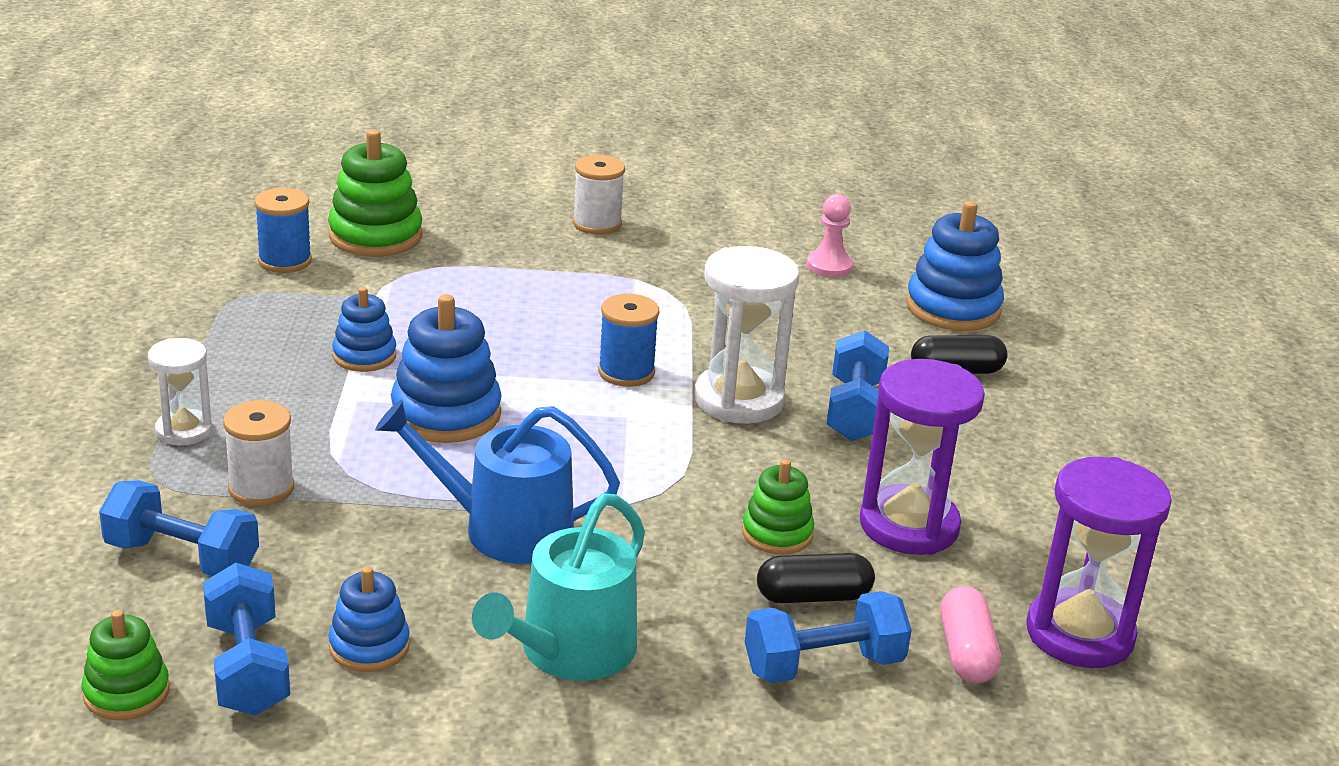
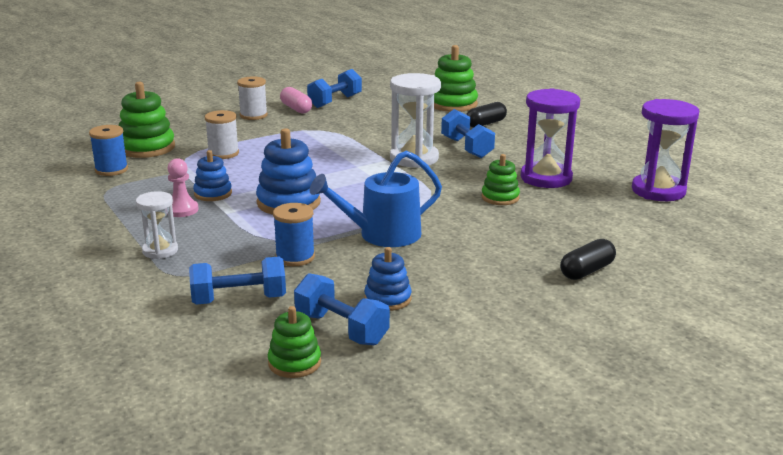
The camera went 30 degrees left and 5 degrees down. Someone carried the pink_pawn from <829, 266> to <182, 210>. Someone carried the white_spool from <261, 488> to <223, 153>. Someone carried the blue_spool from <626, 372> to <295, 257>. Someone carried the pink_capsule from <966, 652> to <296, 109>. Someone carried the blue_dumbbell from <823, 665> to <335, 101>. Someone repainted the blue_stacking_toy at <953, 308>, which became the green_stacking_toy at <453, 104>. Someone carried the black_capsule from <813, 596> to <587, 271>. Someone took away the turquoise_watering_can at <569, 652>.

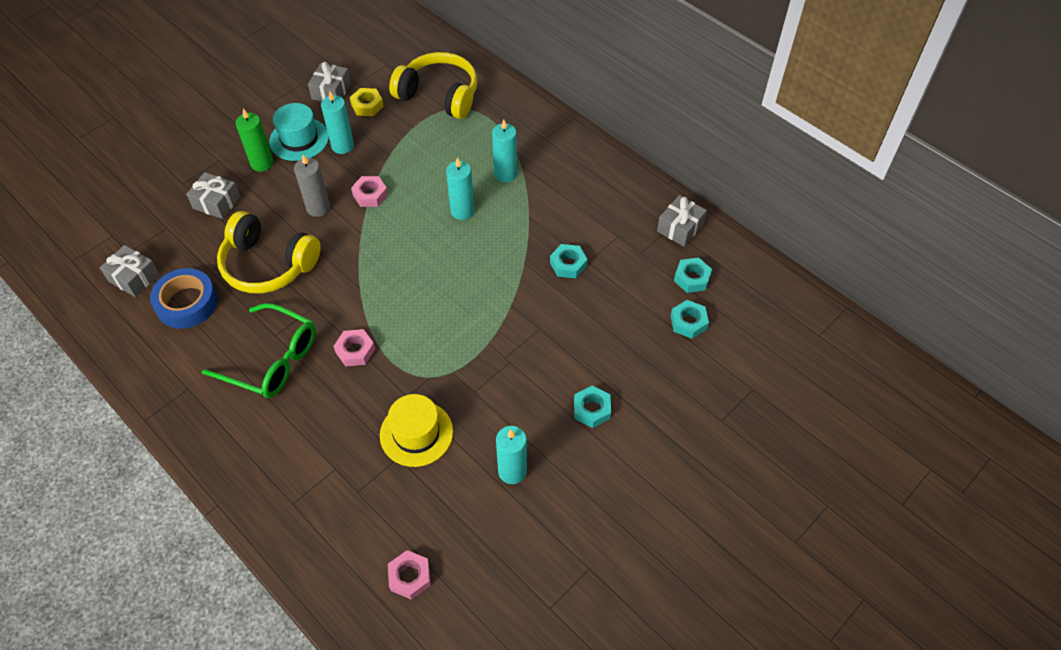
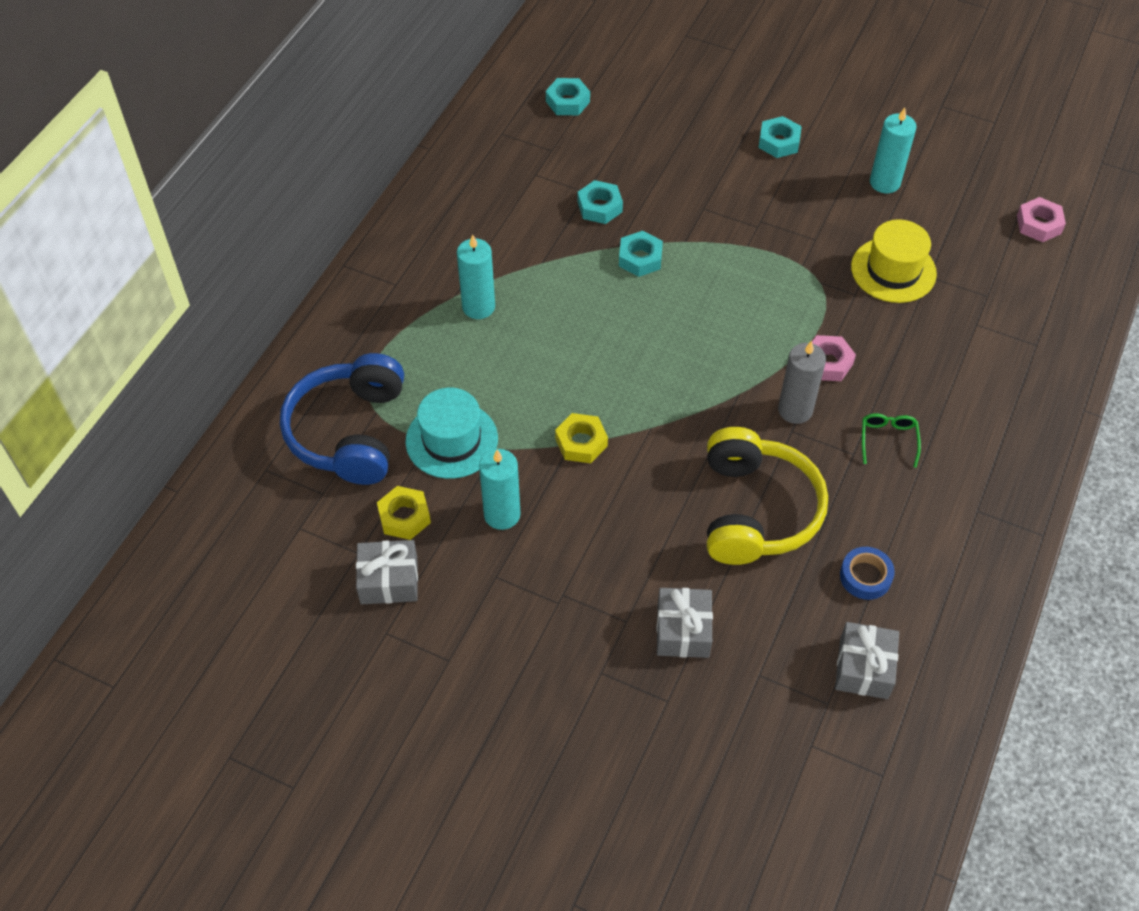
The camera went 110 degrees left and 0 degrees up. Someone repainted the yellow_headphones at <439, 95>, which became the blue_headphones at <349, 432>. Someone carried the turquoise_hat from <299, 139> to <451, 440>. Someone repainted the pink_nut at <370, 195>, which became the yellow_nut at <581, 442>. Someone carried the turquoise_nut from <688, 322> to <640, 258>. Someone carried the grey_candle from <318, 208> to <795, 410>. Someone scaled the blue_tape at <187, 303> by 0.58. Someone scaled the green_glasses at <272, 360> by 0.45. Someone took away the green_candle at <262, 163>. Someone took away the turquoise_candle at <462, 211>. Someone took away the grey_gift at <680, 228>.

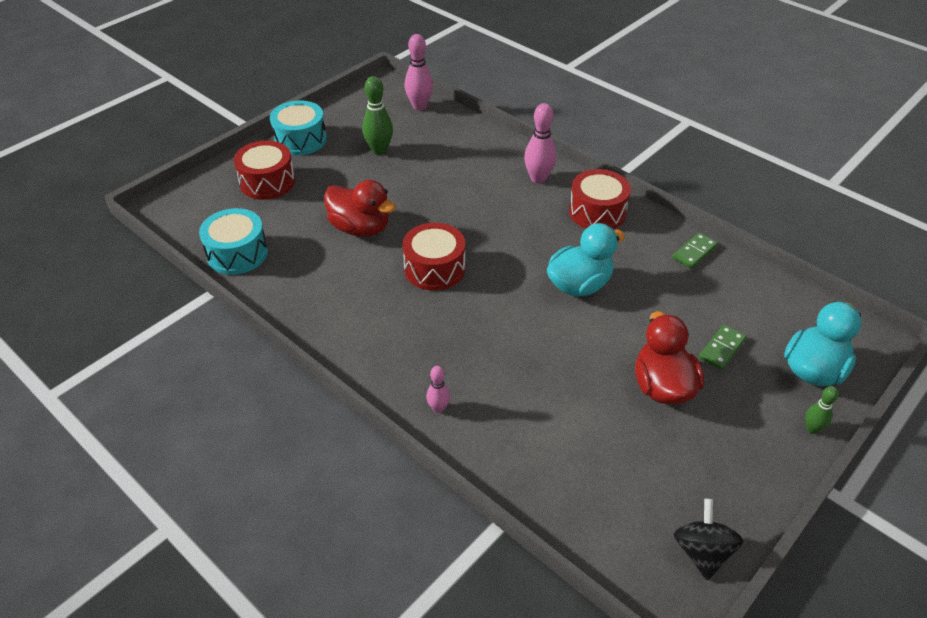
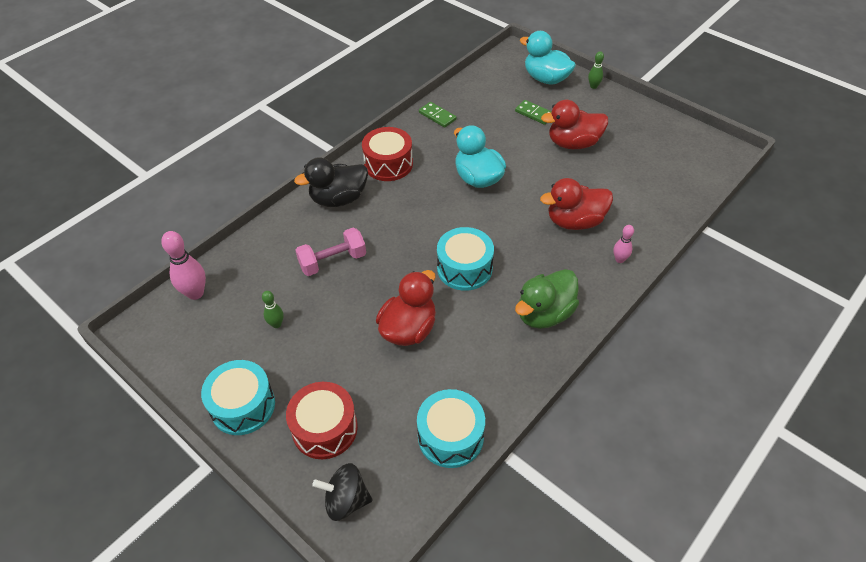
The camera went 90 degrees left and 5 degrees up. Someone scaled the green_bowling_pin at <379, 150> by 0.57. Someone swapped the pink_bowling_pin at <538, 178> for the black_duck at <338, 199>. Someone put down the pink_dumbbell at <333, 261>. Someone carried the black_spinning_top from <702, 552> to <346, 500>. Someone repainted the red_drum at <434, 268>, which became the turquoise_drum at <464, 268>. Someone put down the green_duck at <544, 314>. Someone put down the red_duck at <574, 221>.

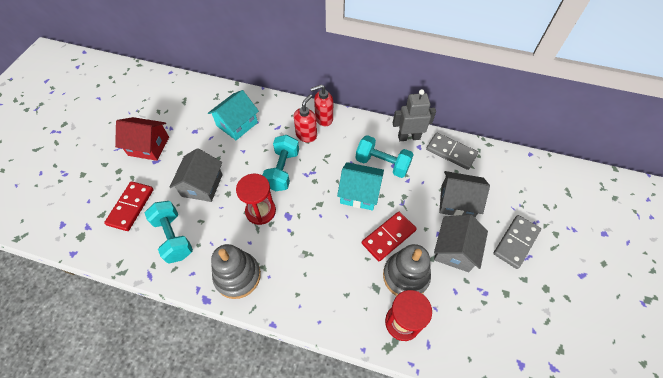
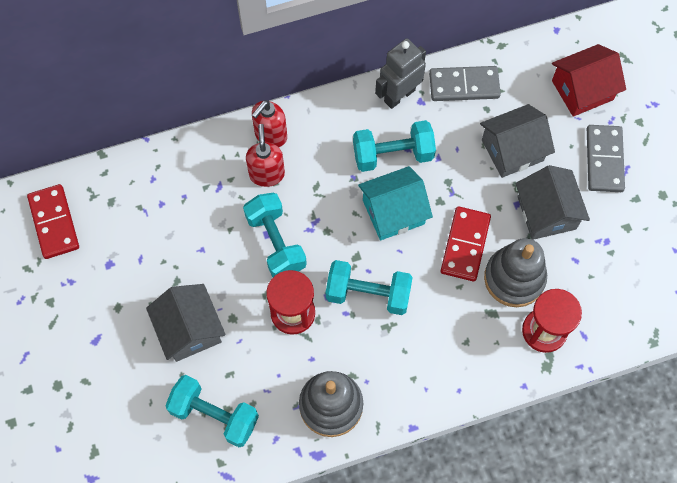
The camera went 35 degrees left and 10 degrees up. Someone carried the red_domino from <131, 207> to <54, 223>. Someone put down the turquoise_dumbbell at <368, 294>. Someone carried the red_house from <149, 146> to <582, 90>. Someone took away the turquoise_house at <237, 124>.

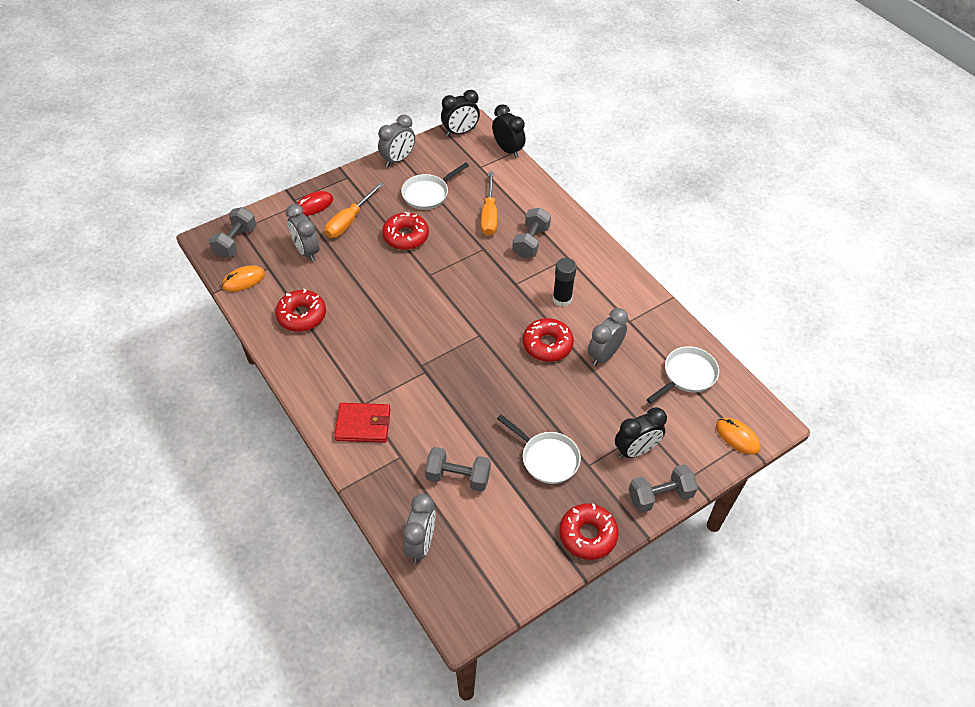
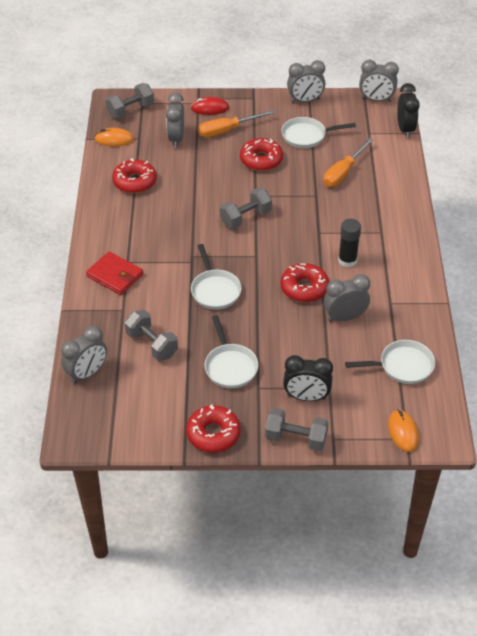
The camera went 35 degrees right and 5 degrees down. Someone put down the white_pan at <215, 290>. Someone carried the grey_dumbbell from <531, 242> to <245, 218>. Someone repainted the black_clock at <460, 132>, which became the grey_clock at <376, 100>.

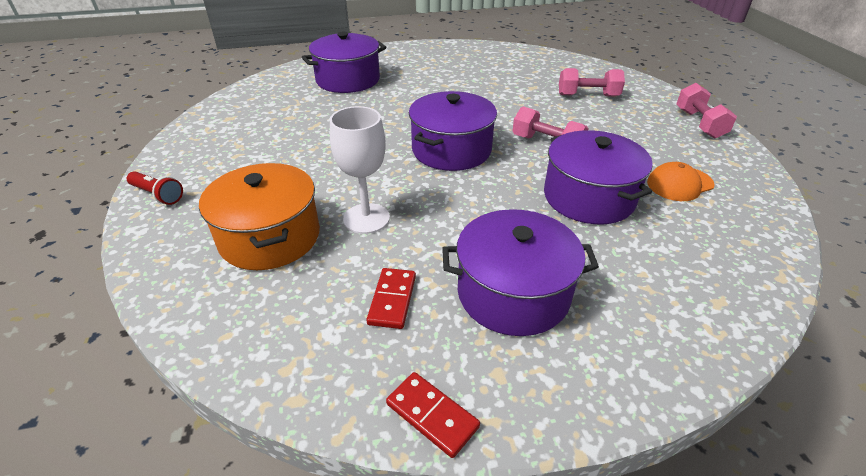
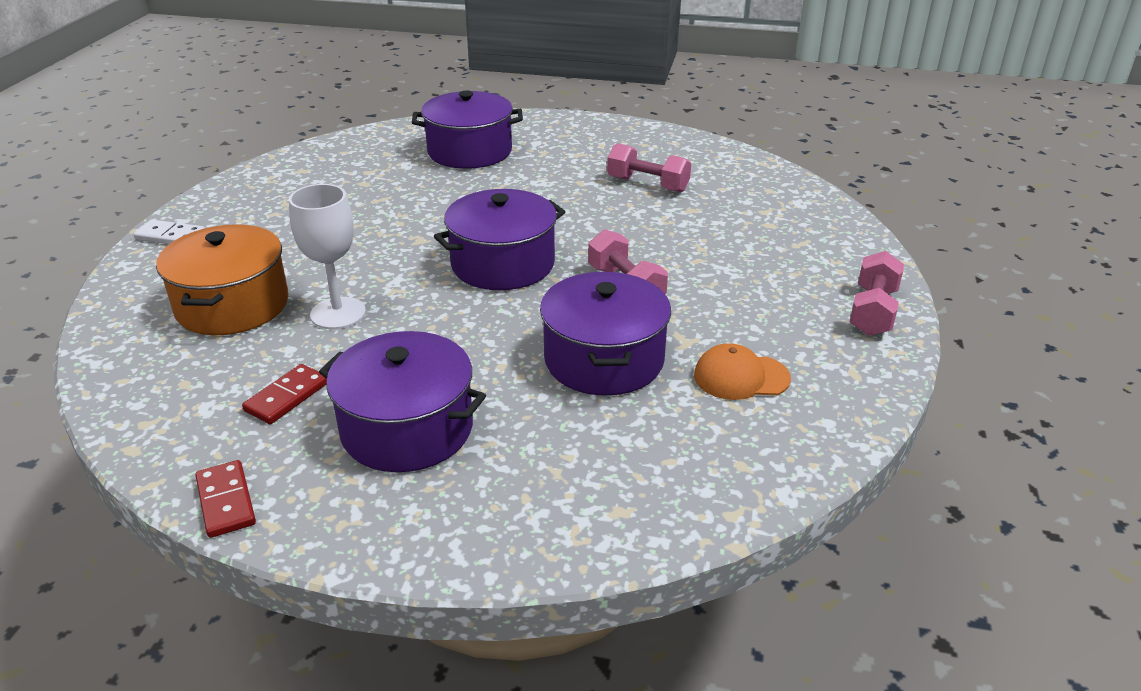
The camera went 25 degrees right and 5 degrees down. Someone swapped the red_flashlight at <158, 195> for the white_domino at <170, 236>. Someone carried the pink_dumbbell from <588, 95> to <647, 184>.

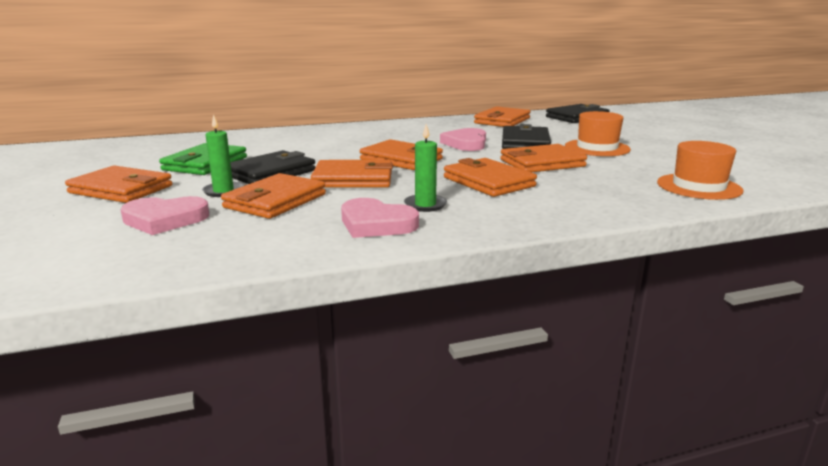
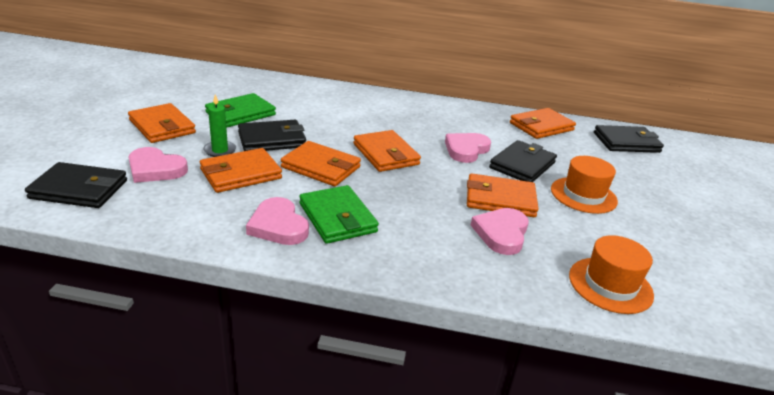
The camera went 25 degrees right and 10 degrees up. Someone put down the black_wallet at <79, 189>. Someone swapped the green_candle at <425, 205> for the green_wallet at <337, 218>. Someone put down the pink_heart at <501, 233>. Someone took away the orange_wallet at <488, 182>.

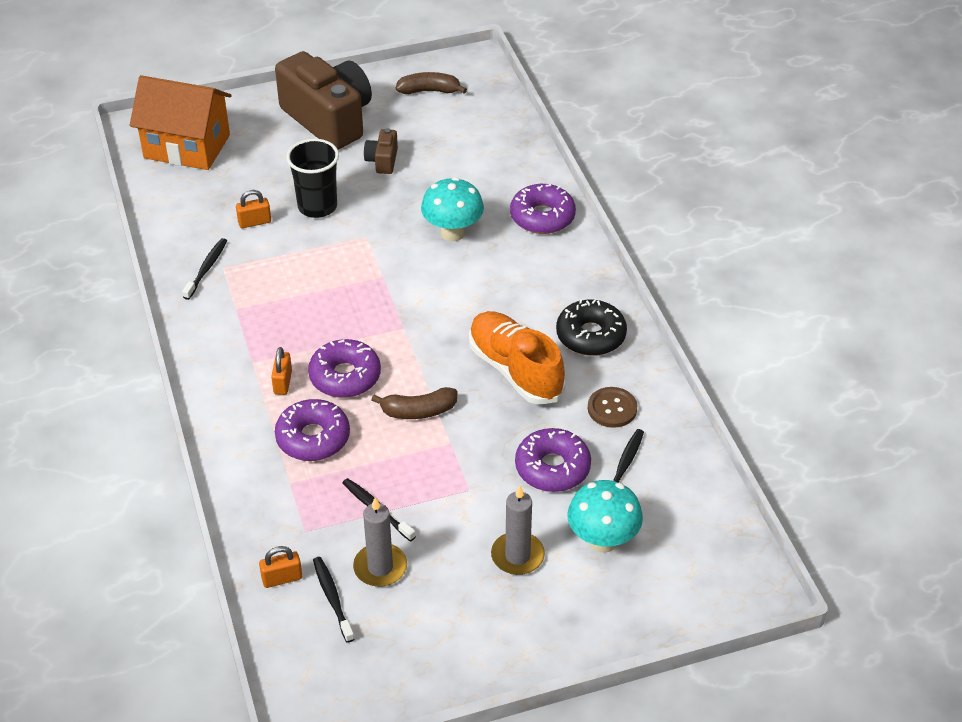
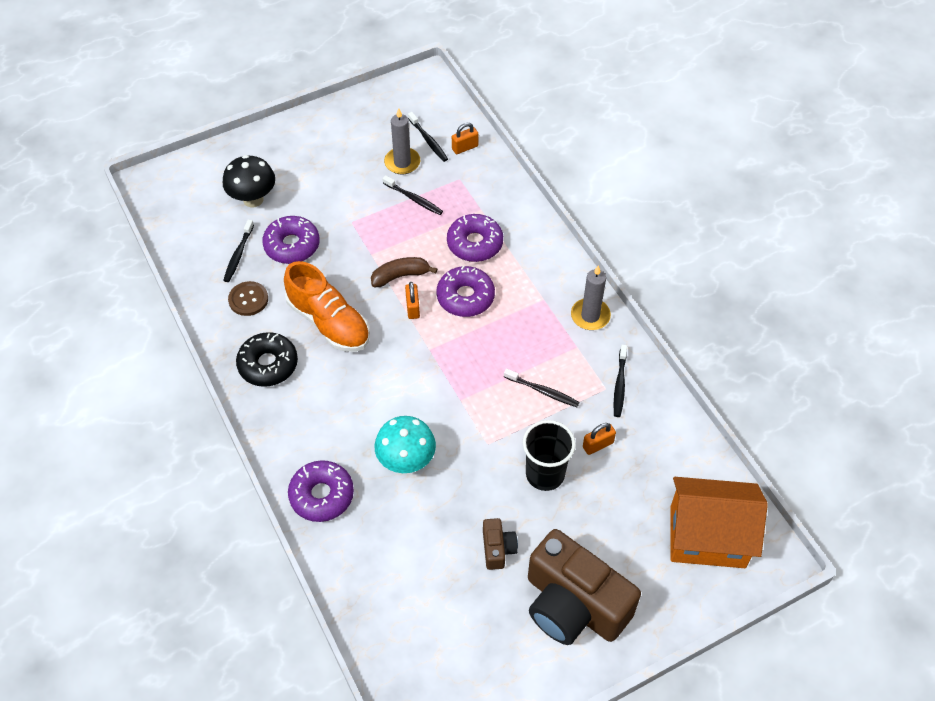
The camera went 170 degrees right and 10 degrees up. Someone repainted the turquoise_mushroom at <602, 540>, which became the black_mushroom at <253, 199>. Someone carried the orange_padlock from <283, 382> to <413, 308>. Someone put down the black_toothbrush at <543, 391>. Someone carried the grey_candle from <517, 556> to <590, 316>. Someone took away the brown_banana at <429, 91>.

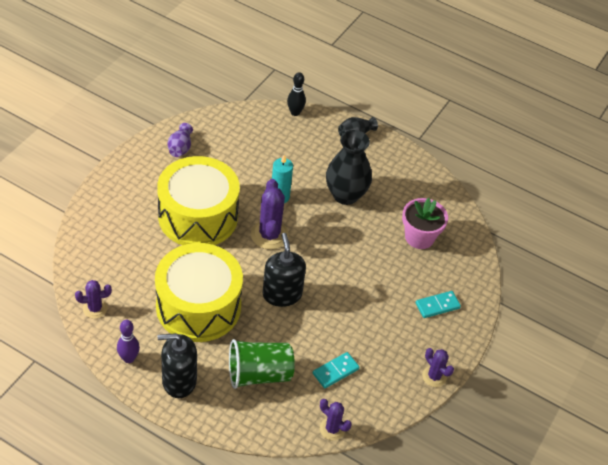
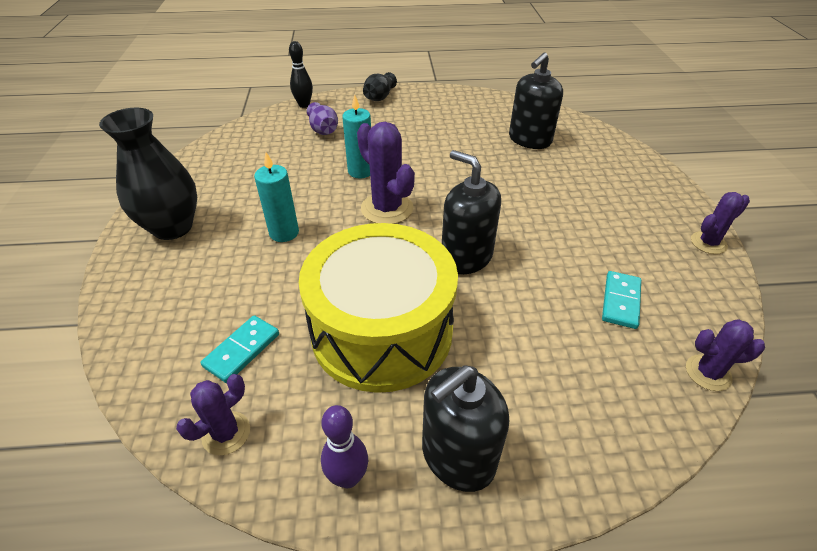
The camera went 30 degrees left and 5 degrees down. Someone carried the black_vase from <345, 195> to <172, 227>. Someone carried the turquoise_domino from <437, 305> to <242, 350>. Someone swapped the yellow_drum at <198, 216> for the turquoise_candle at <284, 233>. Someone carried the purple_vase from <180, 148> to <323, 130>. Someone swapped the pink_flower_pot at <419, 237> for the black_soap_dispenser at <529, 140>. Someone rotated the purple_cactus at <434, 376> by 45 degrees counterclockwise. Someone took away the green_cup at <259, 374>.

